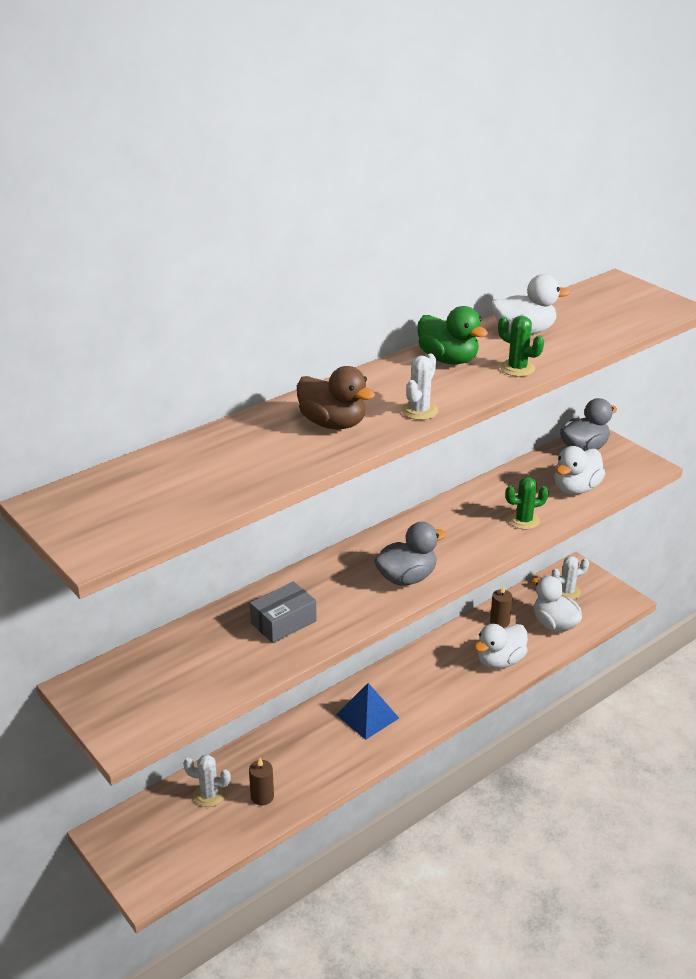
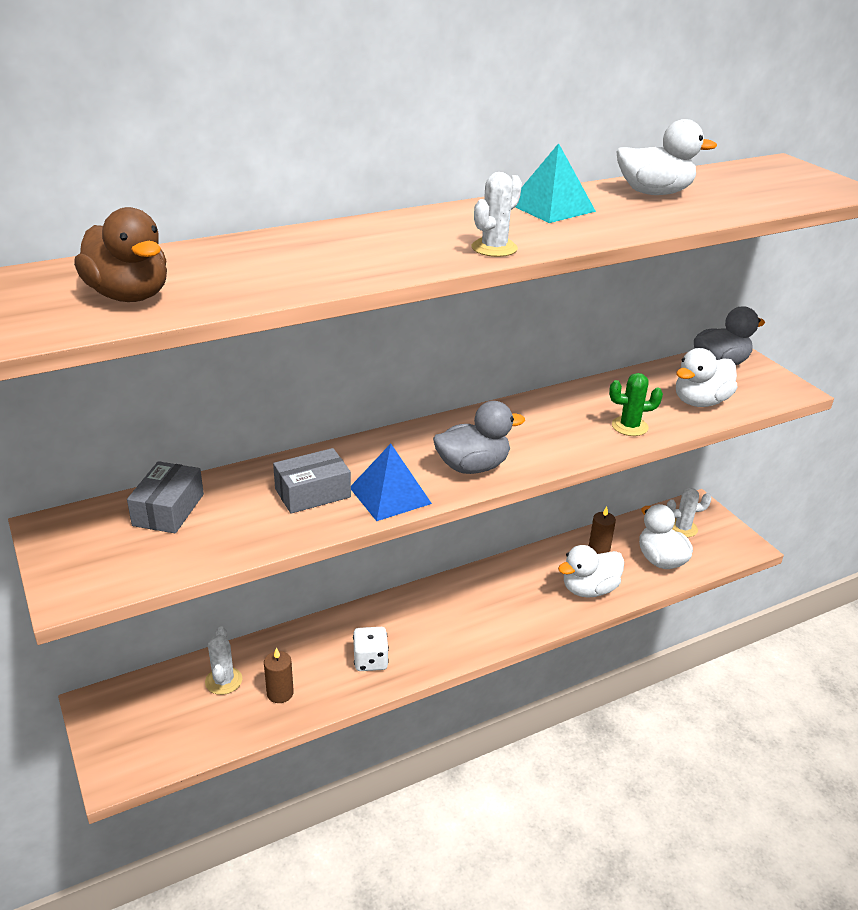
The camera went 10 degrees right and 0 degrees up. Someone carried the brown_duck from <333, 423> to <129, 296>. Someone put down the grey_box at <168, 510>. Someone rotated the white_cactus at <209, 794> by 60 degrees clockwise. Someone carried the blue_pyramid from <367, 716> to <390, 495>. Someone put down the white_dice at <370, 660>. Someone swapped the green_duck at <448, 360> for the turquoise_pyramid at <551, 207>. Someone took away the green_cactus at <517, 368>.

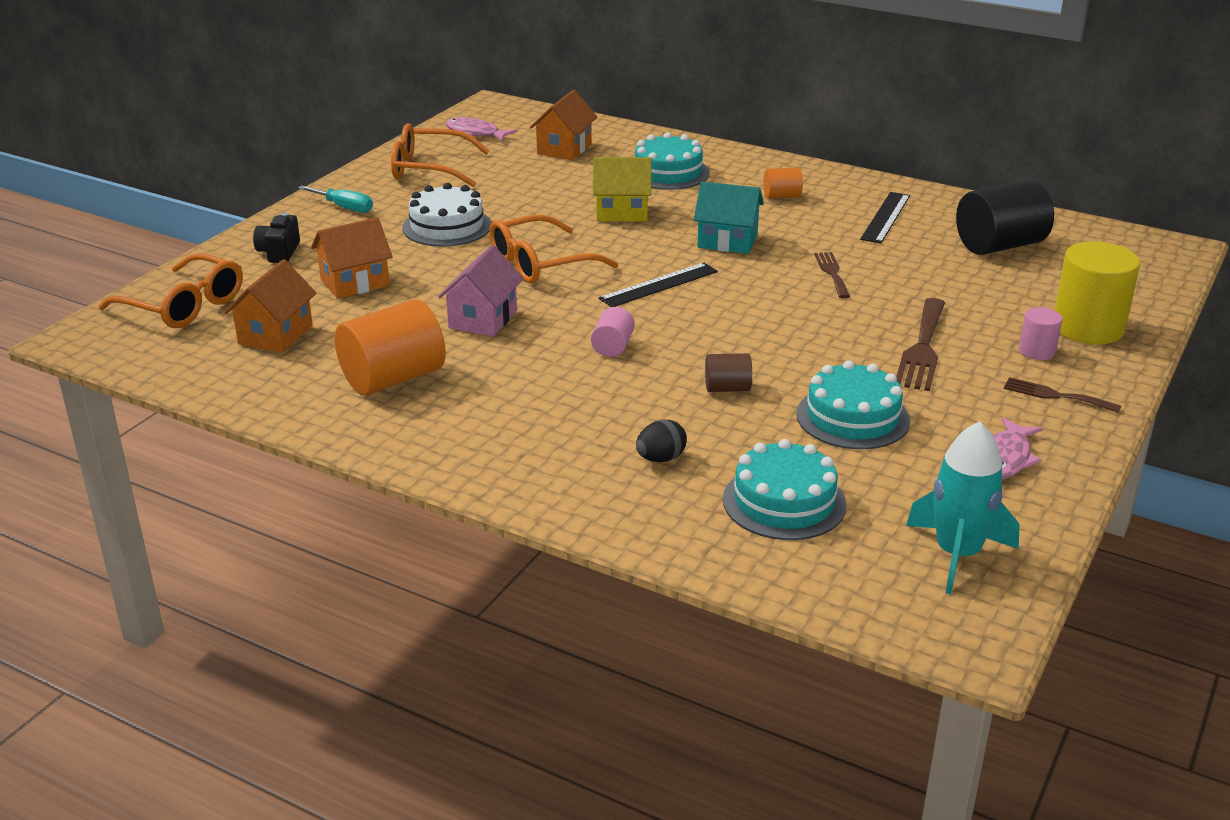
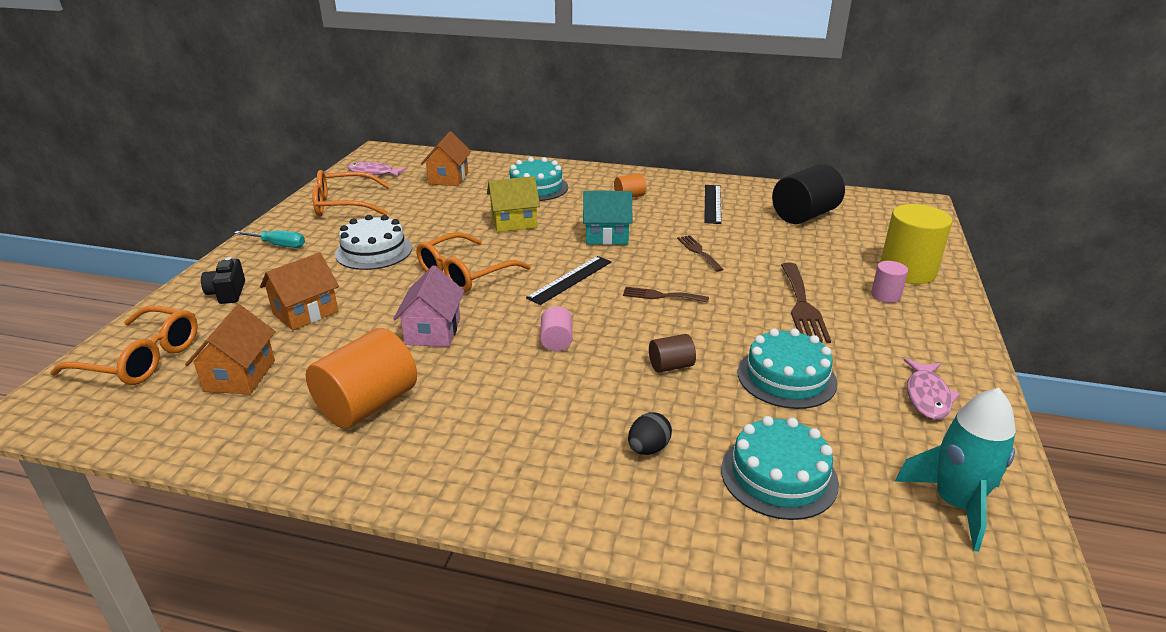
The camera went 15 degrees left and 0 degrees up. Someone carried the brown_fork from <1055, 395> to <661, 296>.

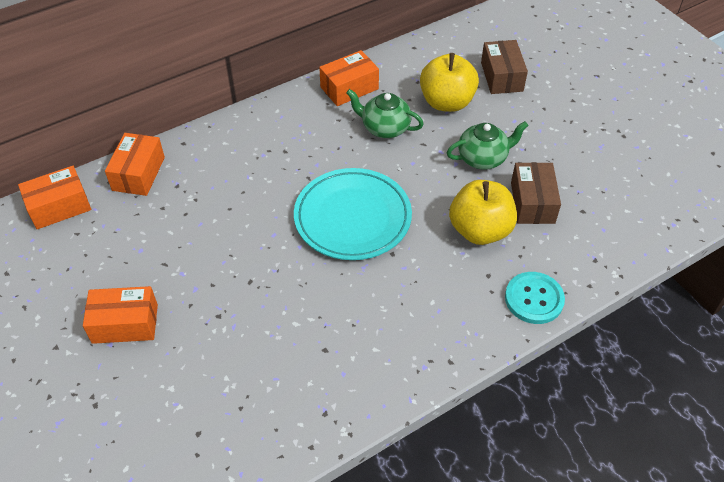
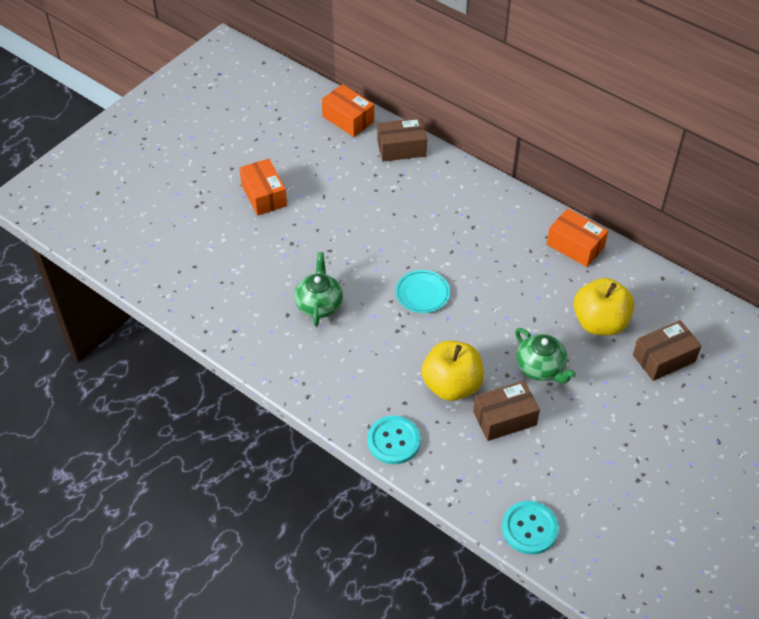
The camera went 70 degrees right and 0 degrees up. Someone carried the green_teapot from <384, 128> to <319, 304>. Someone repainted the orange_box at <138, 173>, which became the brown_box at <401, 148>. Someone scaled the turquoise_plate at <352, 218> by 0.52. Someone put down the turquoise_button at <529, 528>.

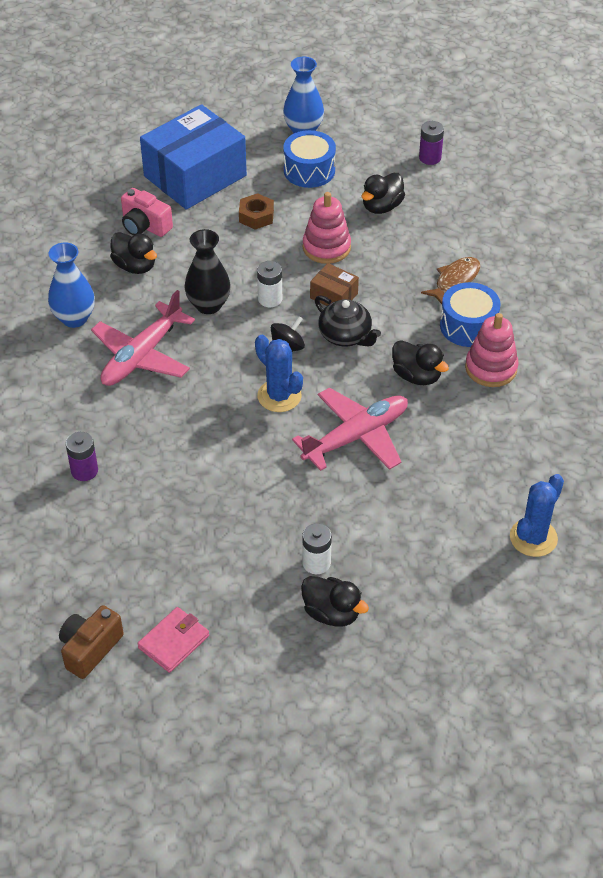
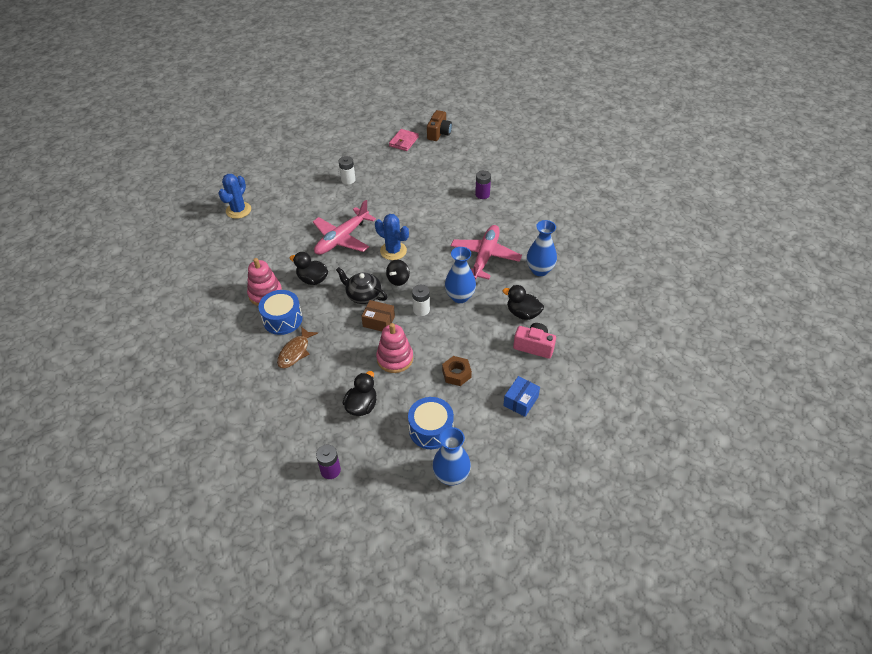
The camera went 165 degrees right and 0 degrees up. Someone repainted the black_vase at <208, 305>, which became the blue_vase at <460, 297>. Someone scaled the blue_box at <195, 176> by 0.44. Someone took away the black_duck at <331, 613>.

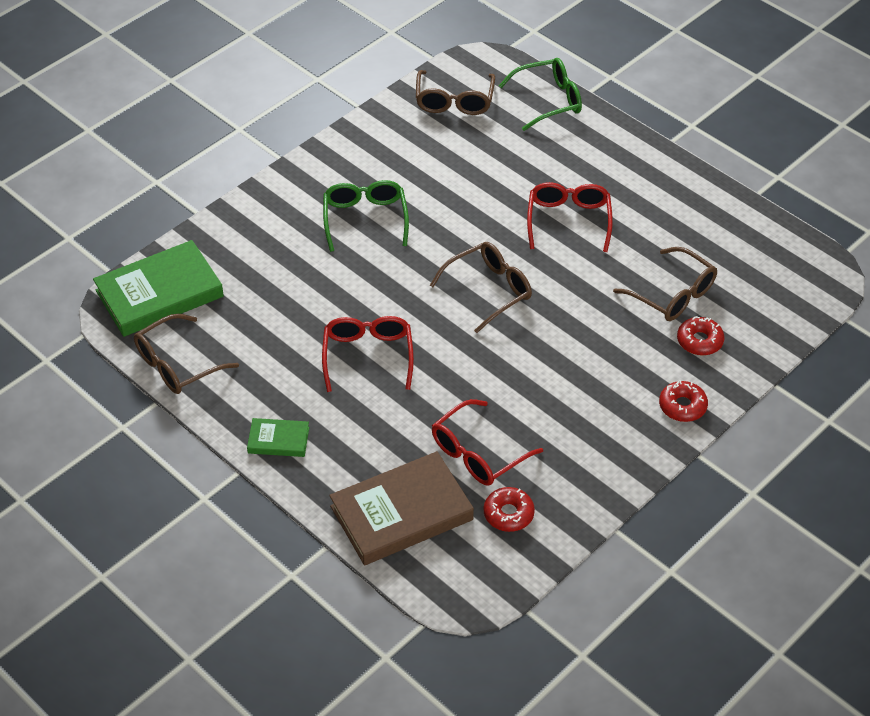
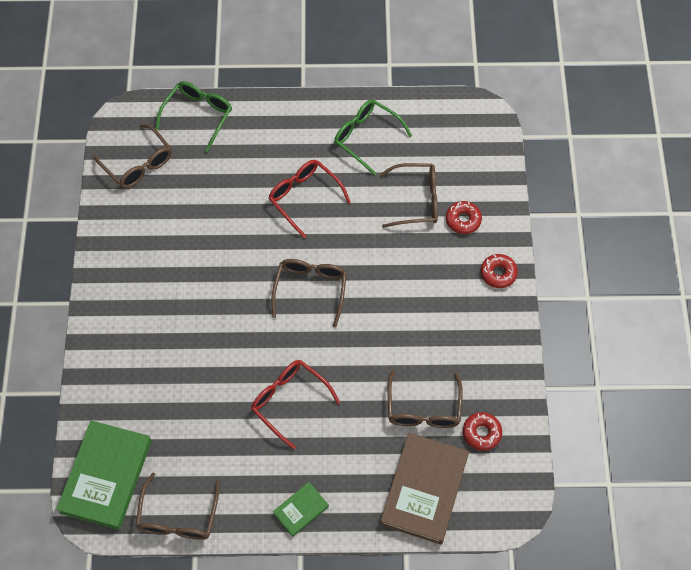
The camera went 45 degrees left and 15 degrees up. Someone carried the green_glasses from <365, 219> to <366, 137>. Someone repainted the red_glasses at <478, 453>, which became the brown_glasses at <423, 409>.

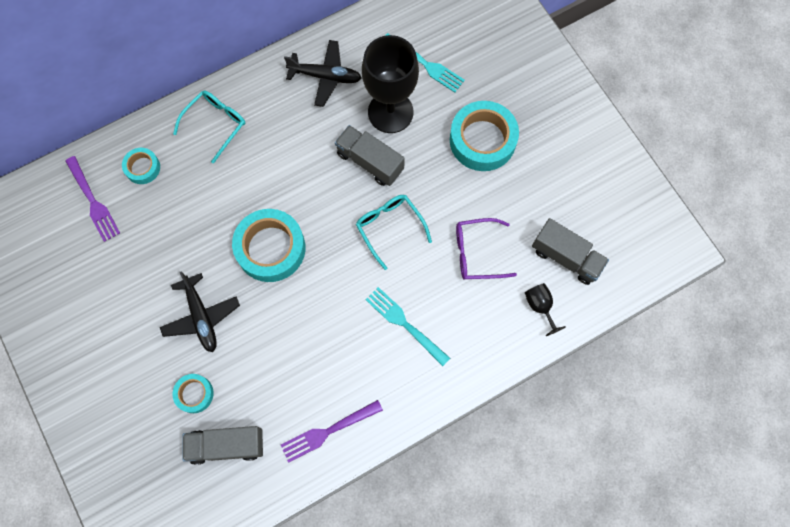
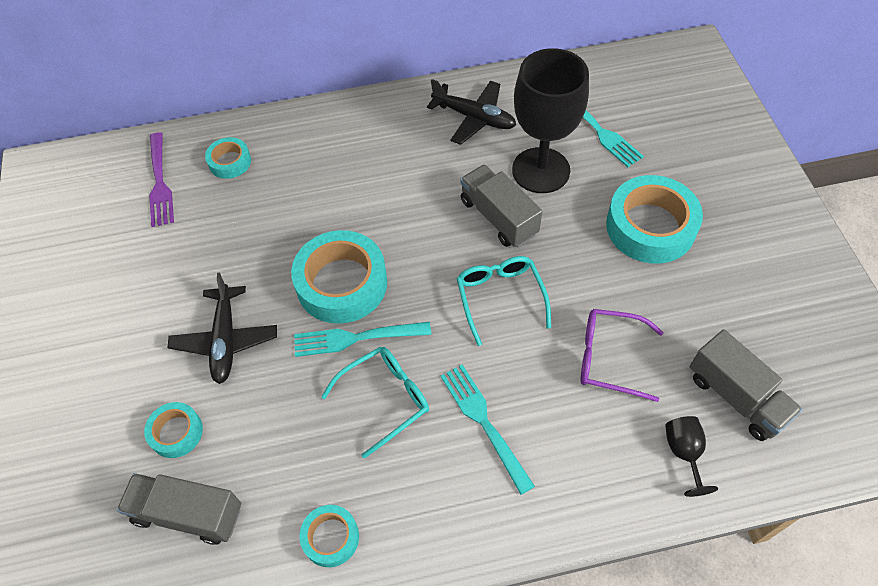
The camera went 20 degrees right and 15 degrees down. Someone put down the turquoise_fork at <356, 338>. Someone swapped the purple_fork at <328, 431> for the turquoise_tape at <330, 537>. Someone carried the turquoise_glasses from <215, 125> to <384, 399>.

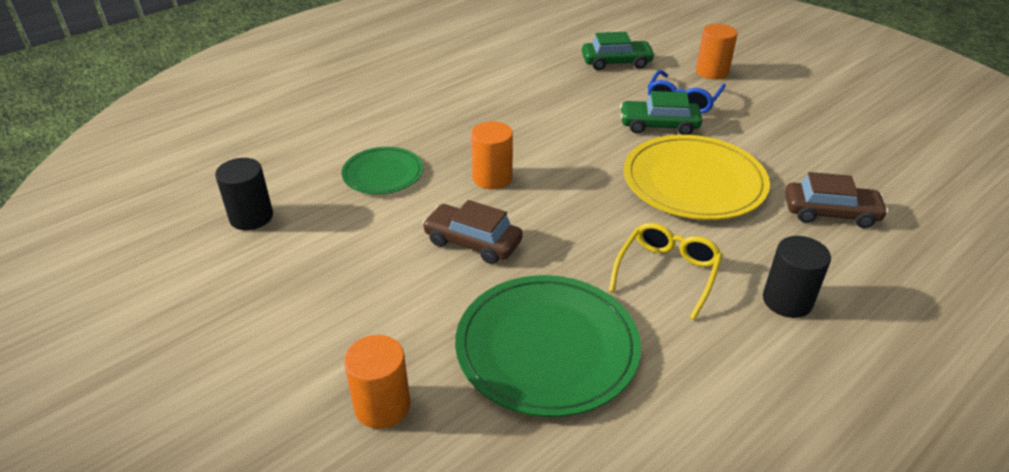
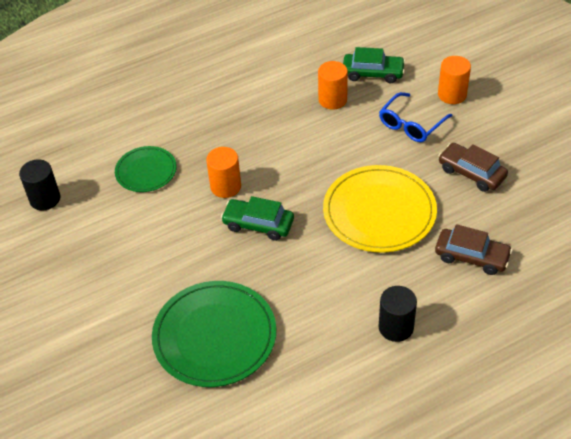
The camera went 15 degrees right and 10 degrees up. Someone carried the green_car from <659, 125> to <258, 224>. Someone carried the orange_cylinder from <382, 406> to <332, 100>. Someone carried the brown_car from <472, 242> to <471, 173>. Someone took away the yellow_glasses at <667, 272>.

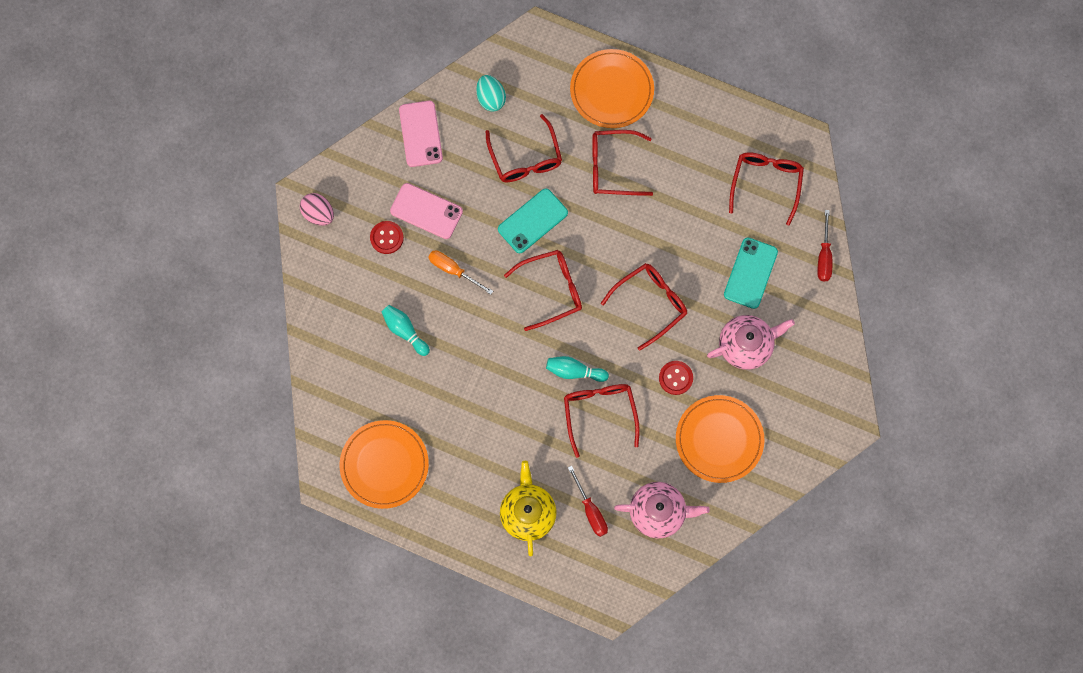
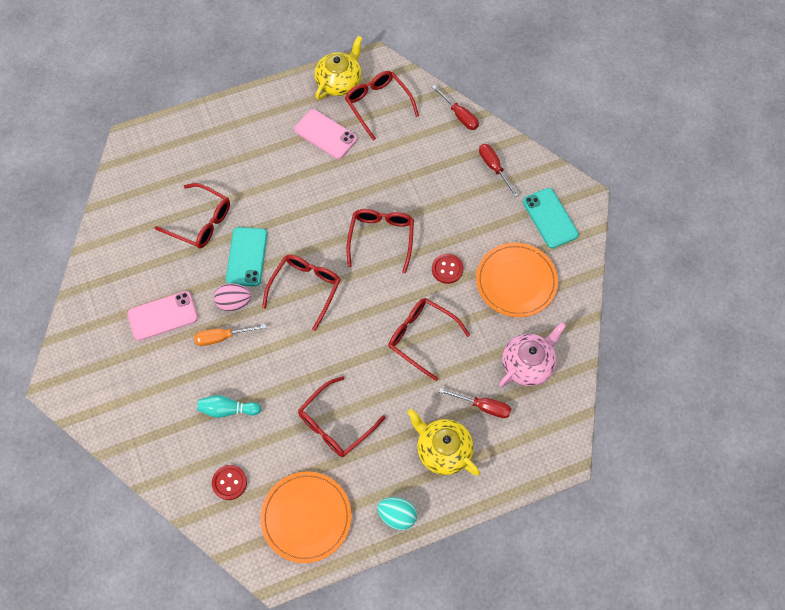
The camera went 45 degrees left and 10 degrees down. Someone carried the red_button from <386, 238> to <229, 482>. Someone carried the pink_egg from <318, 214> to <234, 302>. Someone carried the pink_phone from <420, 134> to <325, 134>. Someone carried the red_glasses from <613, 167> to <336, 423>. Someone put down the yellow_teapot at <339, 82>. Someone carried the turquoise_egg from <491, 98> to <397, 516>. Someone put down the red_screwdriver at <494, 168>. Someone carried the turquoise_phone from <750, 273> to <550, 218>. Someone took away the turquoise_bowling_pin at <574, 371>. Someone took away the orange_plate at <611, 90>. Someone took away the pink_teapot at <746, 345>.

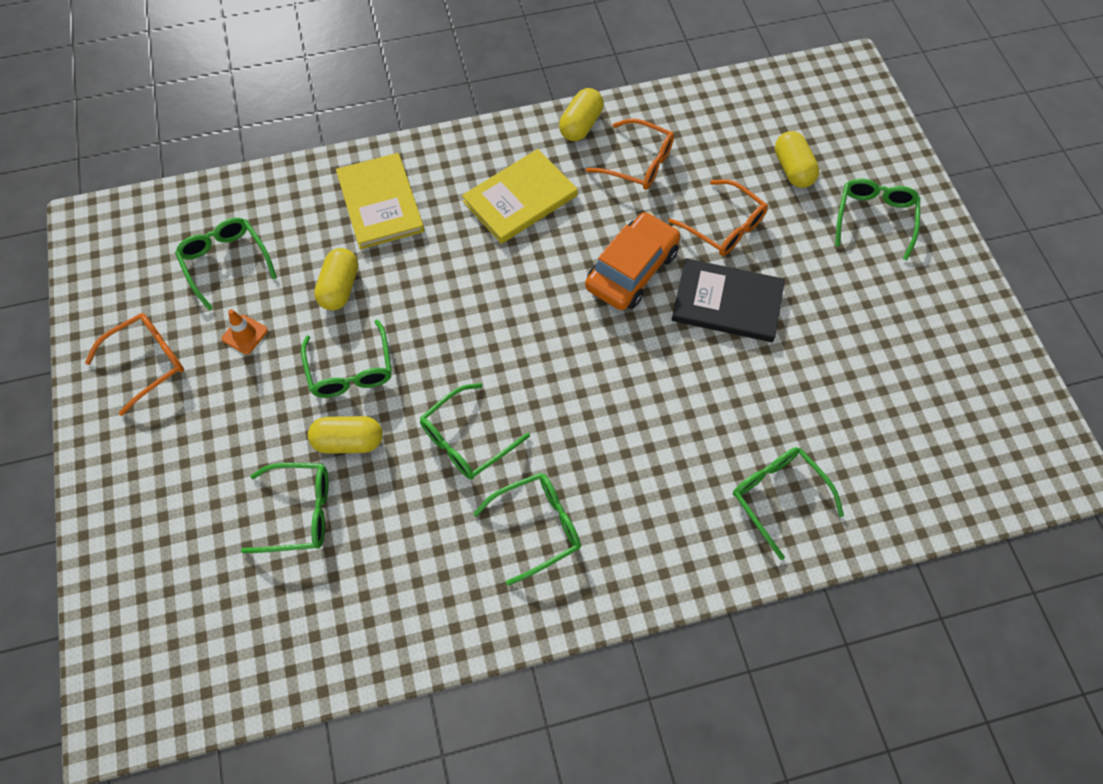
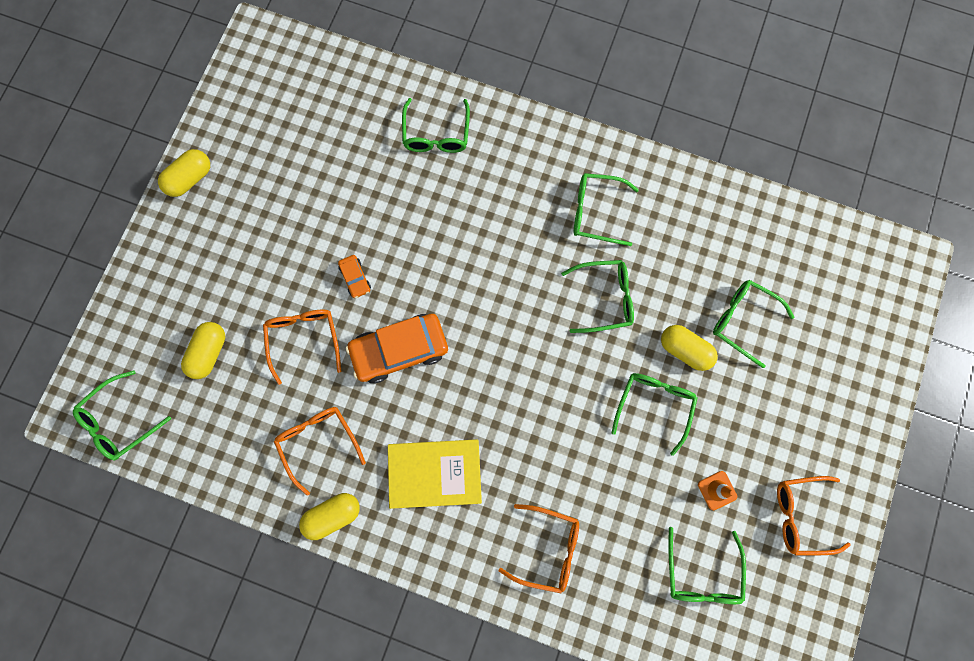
The camera went 145 degrees left and 15 degrees up. Someone carried the green_glasses from <874, 219> to <120, 420>. Someone carried the yellow_capsule from <339, 288> to <190, 179>. Someone swapped the black_book at <727, 303> for the orange_car at <355, 278>. Someone swapped the yellow_book at <380, 203> for the orange_glasses at <547, 548>.

